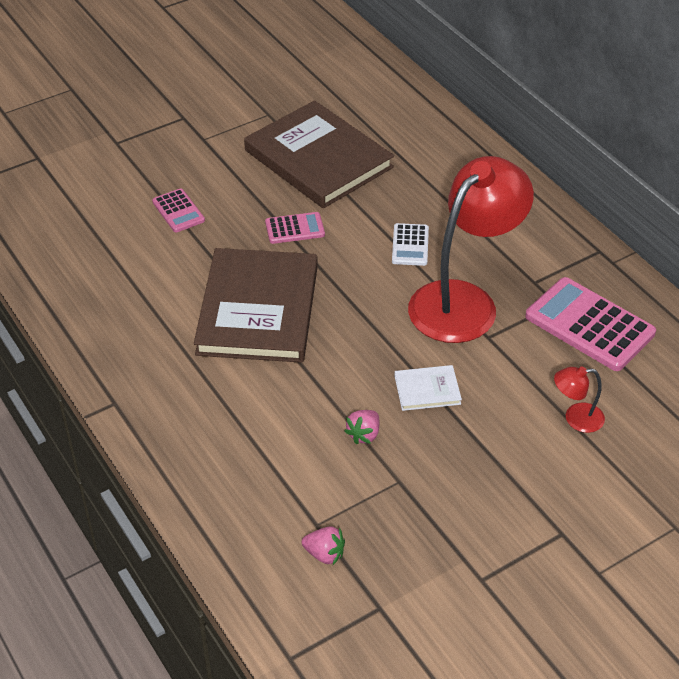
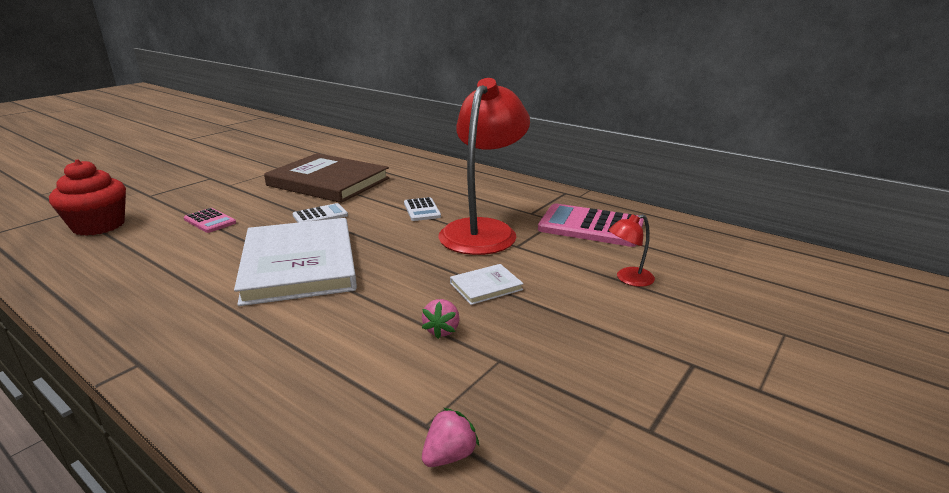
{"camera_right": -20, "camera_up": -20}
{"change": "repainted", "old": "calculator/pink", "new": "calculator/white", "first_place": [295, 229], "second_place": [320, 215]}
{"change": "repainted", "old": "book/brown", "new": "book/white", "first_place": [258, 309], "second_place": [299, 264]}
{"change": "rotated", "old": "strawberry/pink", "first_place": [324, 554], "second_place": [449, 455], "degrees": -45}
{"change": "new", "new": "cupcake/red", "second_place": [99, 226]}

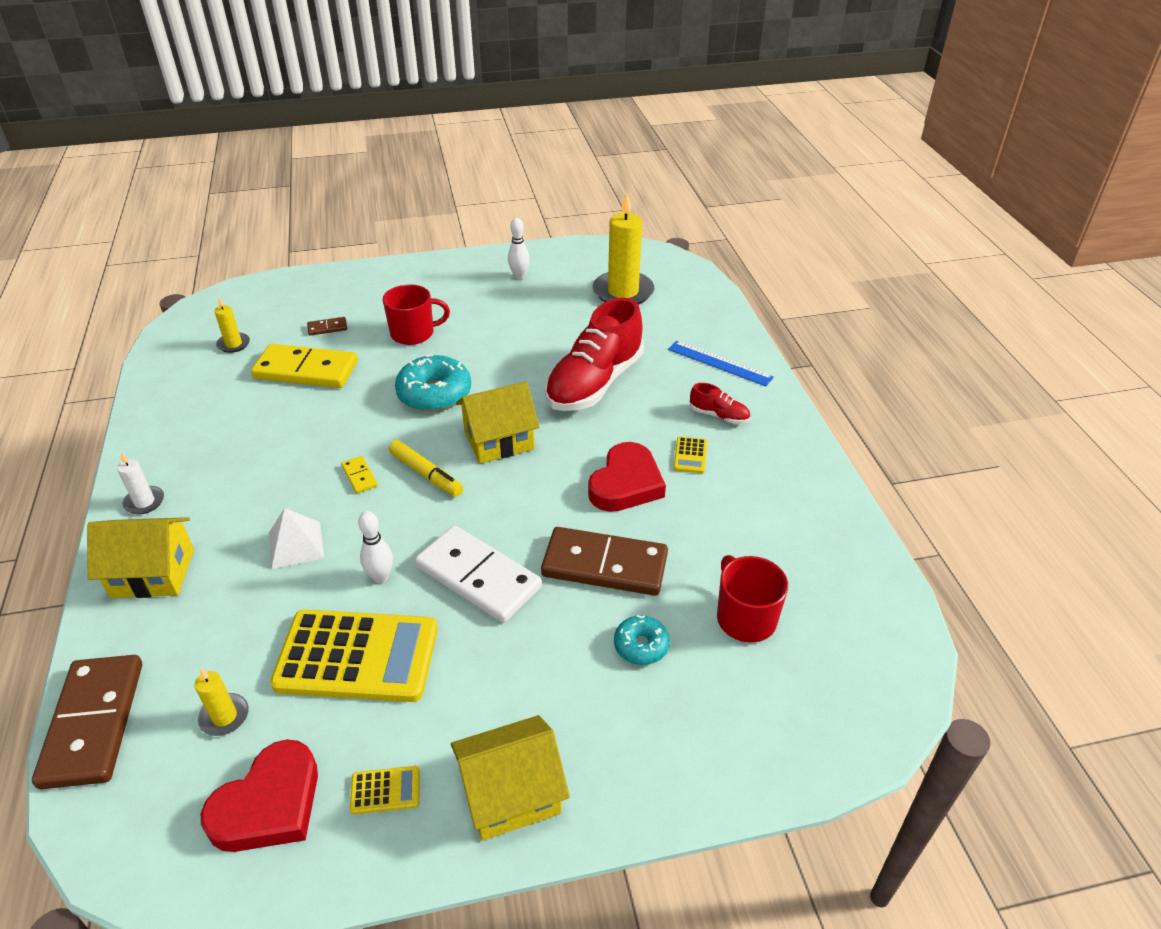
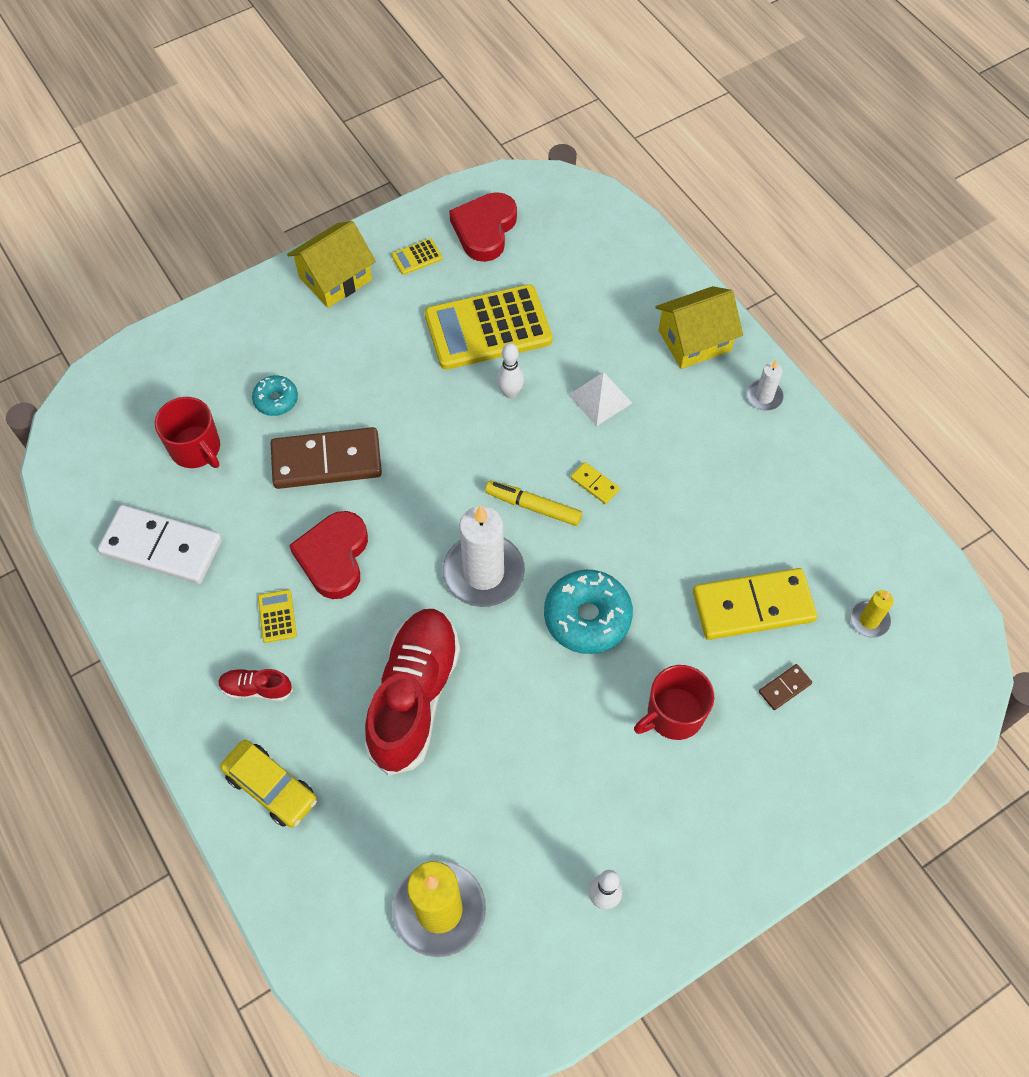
{"camera_right": 160, "camera_up": 20}
{"change": "swapped", "old": "ruler/blue", "new": "car/yellow", "first_place": [719, 363], "second_place": [271, 787]}
{"change": "swapped", "old": "house/yellow", "new": "candle/white", "first_place": [499, 440], "second_place": [483, 573]}
{"change": "shifted", "old": "domino/white", "first_place": [478, 577], "second_place": [161, 547]}
{"change": "gone", "old": "domino/brown", "first_place": [93, 723]}
{"change": "gone", "old": "candle/yellow", "first_place": [224, 716]}

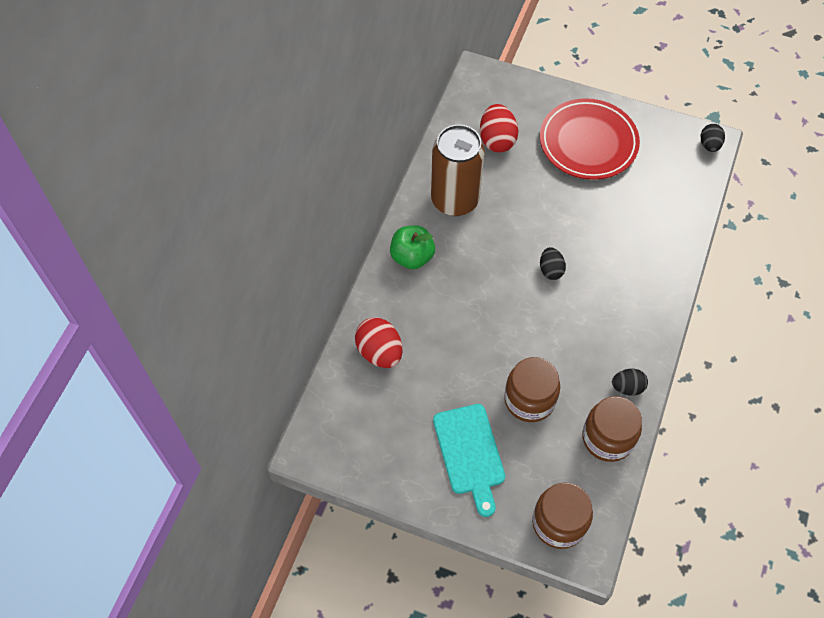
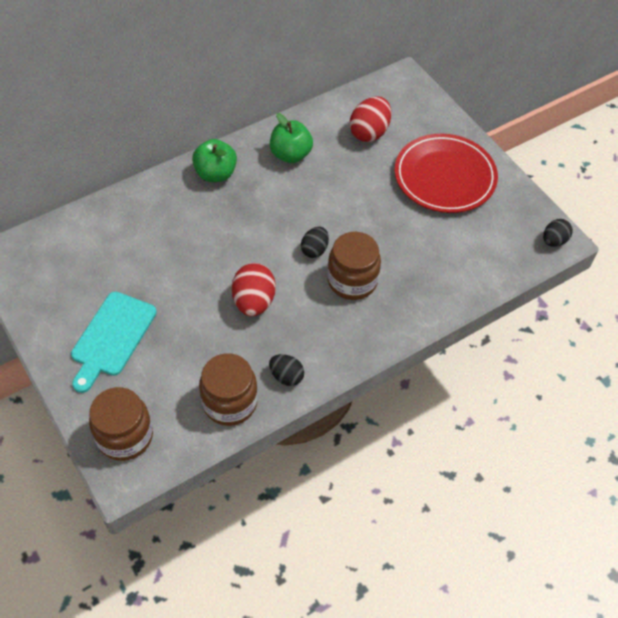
{"camera_right": 35, "camera_up": -5}
{"change": "swapped", "old": "can/brown", "new": "apple/green", "first_place": [455, 200], "second_place": [290, 154]}
{"change": "shifted", "old": "egg/red", "first_place": [379, 352], "second_place": [254, 301]}
{"change": "shifted", "old": "jar/brown", "first_place": [529, 400], "second_place": [352, 281]}

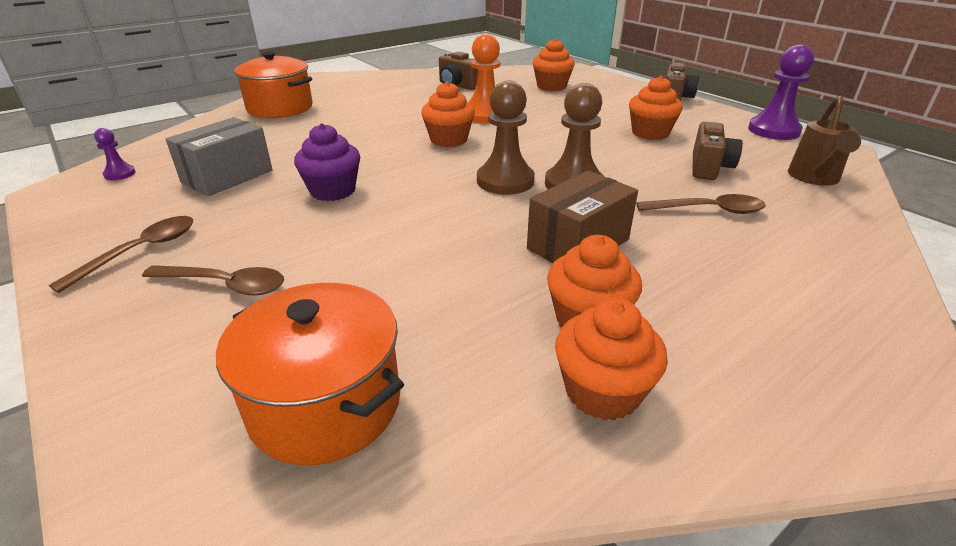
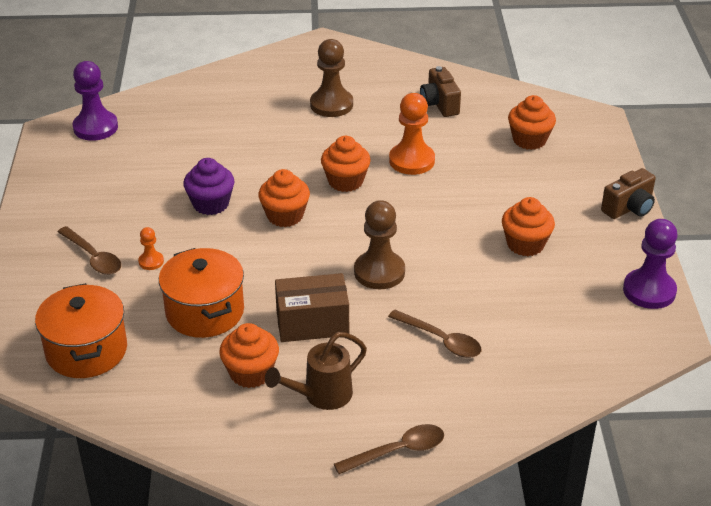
{"camera_right": 35, "camera_up": 5}
{"change": "shifted", "old": "pot/orange", "first_place": [280, 108], "second_place": [205, 312]}
{"change": "shifted", "old": "pawn/brown", "first_place": [505, 181], "second_place": [331, 104]}
{"change": "shifted", "old": "watering can/brown", "first_place": [814, 178], "second_place": [321, 395]}
{"change": "gone", "old": "box/grey", "first_place": [227, 176]}
{"change": "gone", "old": "camera/brown", "first_place": [709, 168]}
{"change": "scaled", "old": "pawn/purple", "first_place": [120, 174], "second_place": [95, 127], "factor": 2.03}
{"change": "shifted", "old": "spoon/brown", "first_place": [140, 251], "second_place": [397, 451]}
{"change": "shifted", "old": "cupcake/orange", "first_place": [602, 391], "second_place": [285, 216]}
{"change": "new", "new": "pawn/orange", "second_place": [151, 261]}

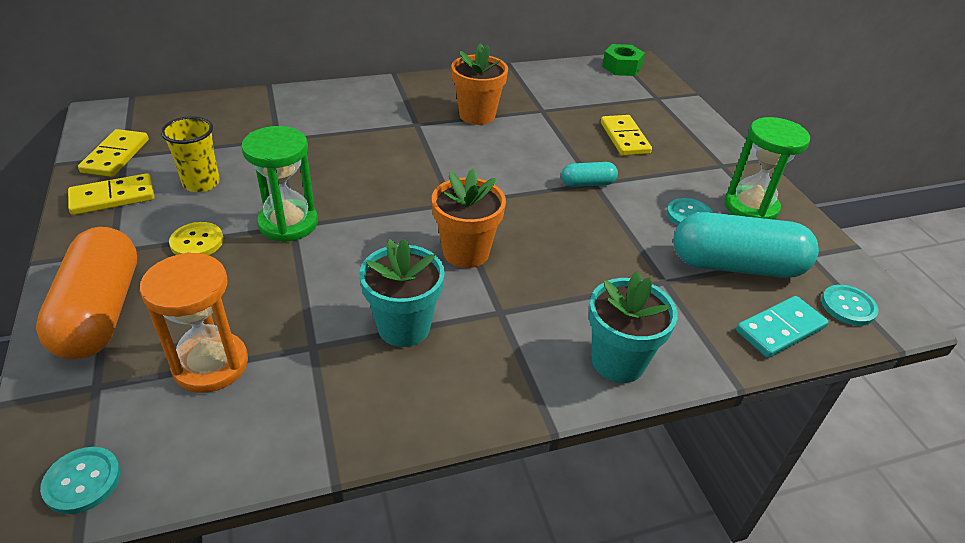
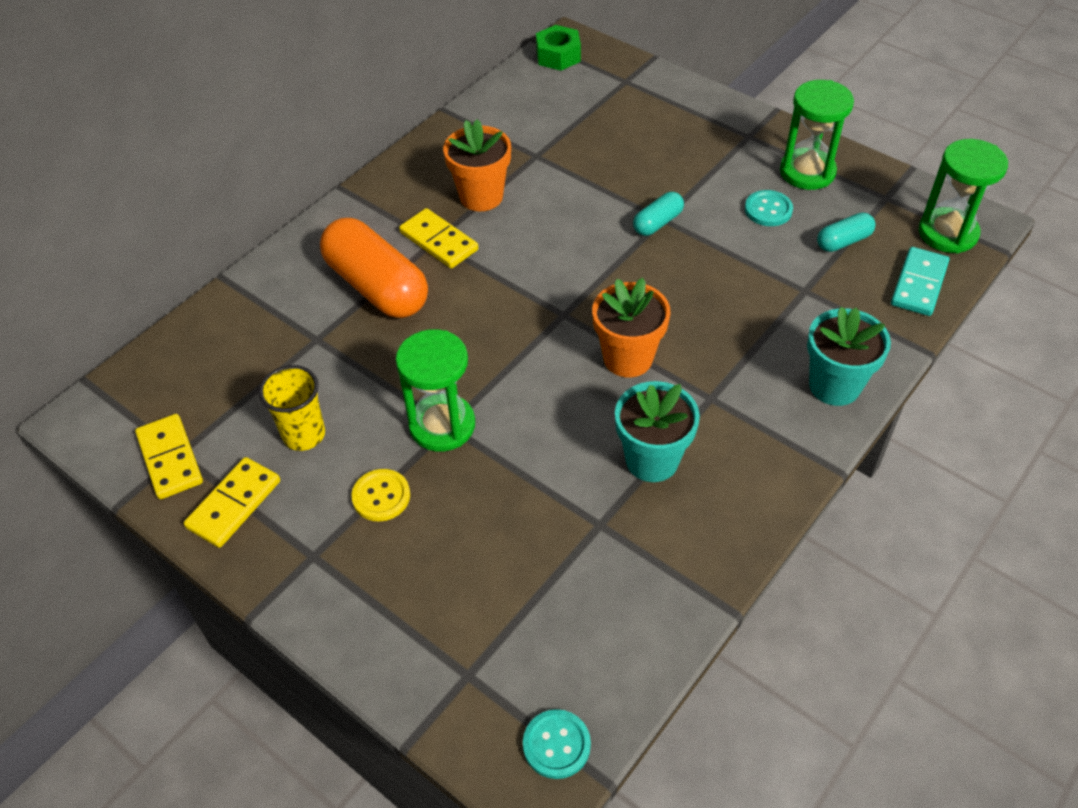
{"camera_right": -30, "camera_up": 10}
{"change": "shifted", "old": "domino/yellow", "first_place": [624, 138], "second_place": [438, 241]}
{"change": "scaled", "old": "capsule/turquoise", "first_place": [736, 265], "second_place": [843, 241], "factor": 0.48}
{"change": "shifted", "old": "capsule/orange", "first_place": [100, 312], "second_place": [377, 286]}
{"change": "gone", "old": "hourglass/orange", "first_place": [210, 365]}
{"change": "swapped", "old": "button/turquoise", "new": "hourglass/green", "first_place": [848, 306], "second_place": [947, 233]}

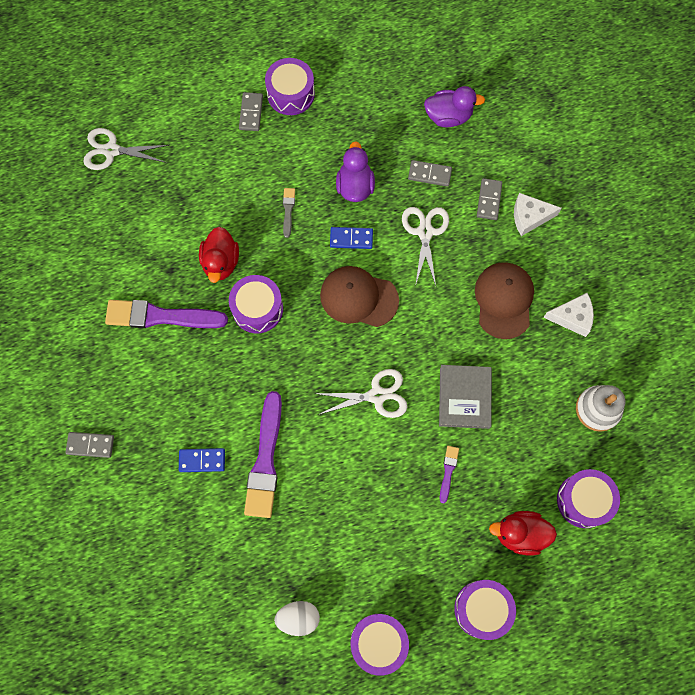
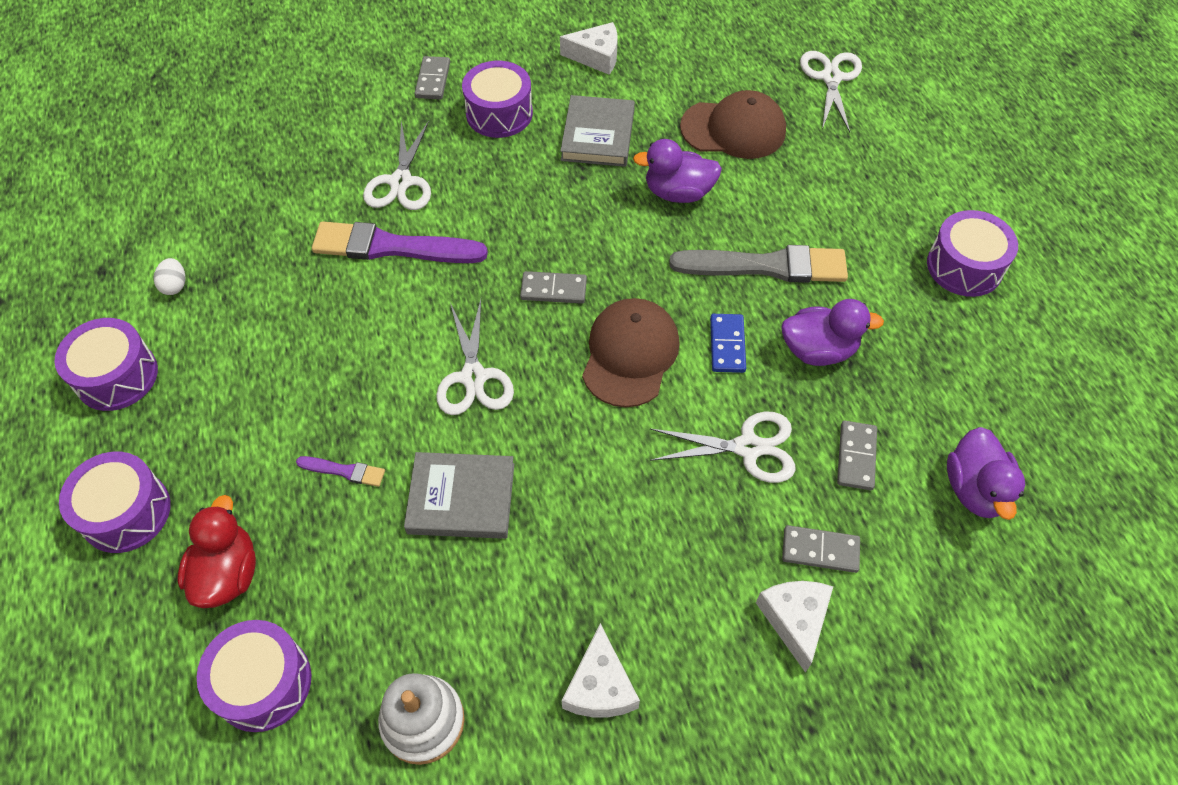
{"camera_right": 90, "camera_up": -15}
{"change": "shifted", "old": "domino/grey", "first_place": [251, 113], "second_place": [553, 290]}
{"change": "scaled", "old": "brush/grey", "first_place": [288, 210], "second_place": [766, 266], "factor": 2.21}
{"change": "repainted", "old": "duck/red", "new": "duck/purple", "first_place": [221, 262], "second_place": [678, 192]}
{"change": "shifted", "old": "cap/brown", "first_place": [504, 300], "second_place": [733, 129]}
{"change": "shifted", "old": "drum/purple", "first_place": [257, 309], "second_place": [499, 113]}
{"change": "swapped", "old": "brush/purple", "new": "book/grey", "first_place": [161, 316], "second_place": [598, 135]}
{"change": "swapped", "old": "domino/blue", "new": "scissors/white", "first_place": [202, 460], "second_place": [400, 182]}
{"change": "scaled", "old": "egg/white", "first_place": [298, 618], "second_place": [175, 285], "factor": 0.65}
{"change": "new", "new": "cheese/white", "second_place": [596, 56]}

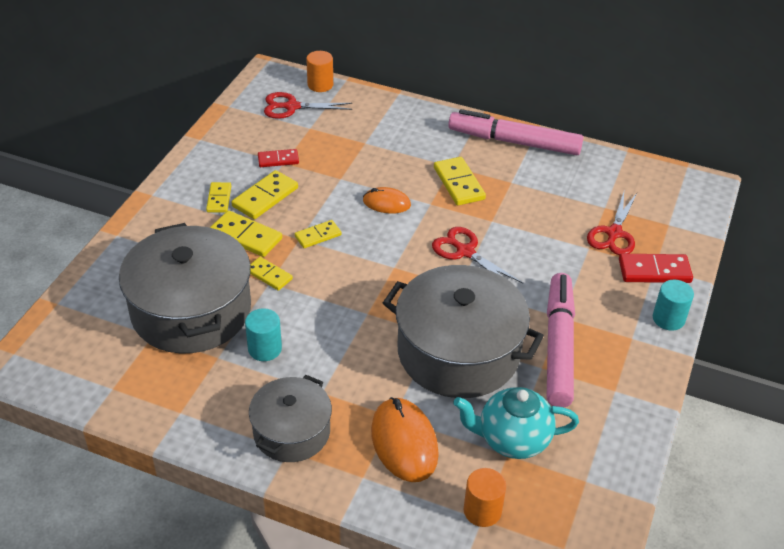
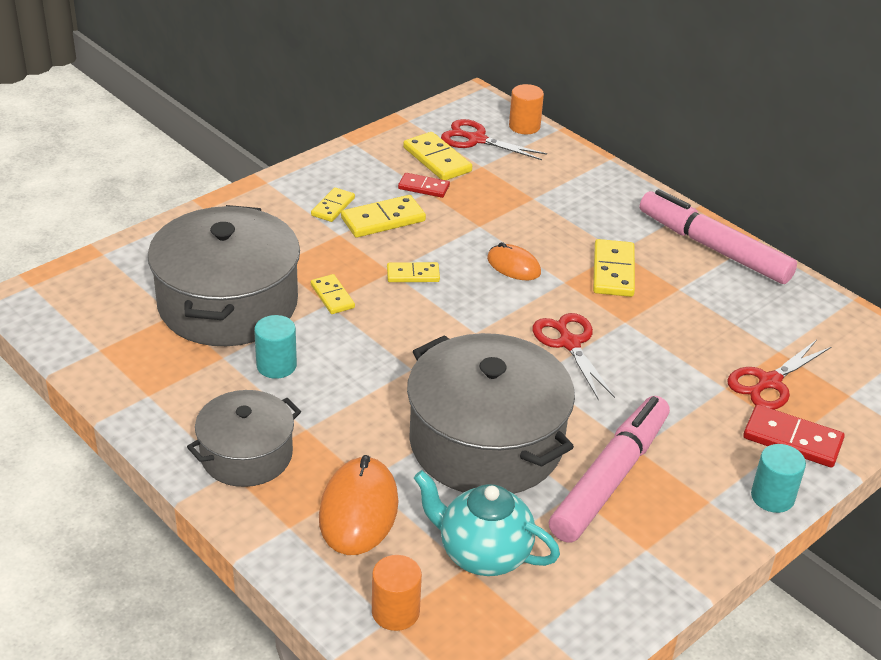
{"camera_right": 25, "camera_up": -5}
{"change": "shifted", "old": "domino/yellow", "first_place": [246, 236], "second_place": [437, 159]}

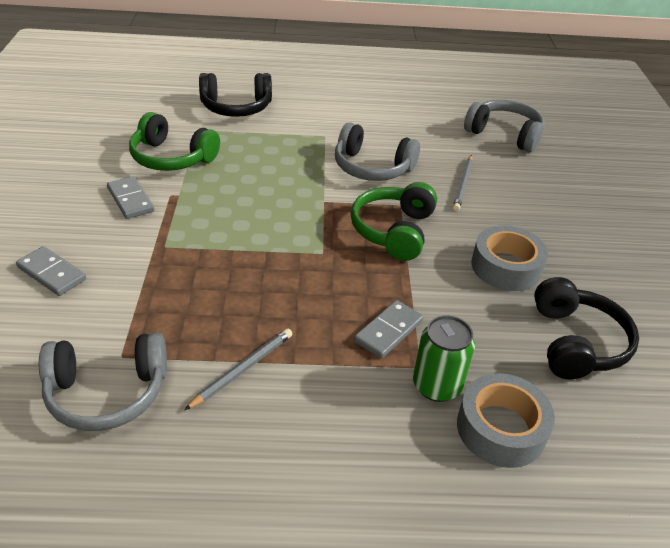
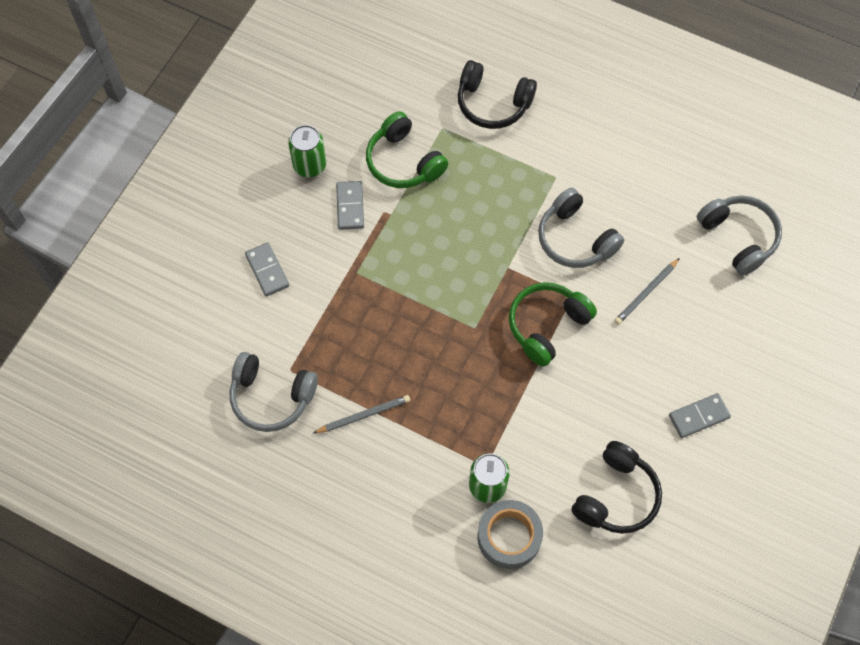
{"camera_right": 30, "camera_up": 25}
{"change": "gone", "old": "tape/grey", "first_place": [506, 267]}
{"change": "shifted", "old": "domino/grey", "first_place": [388, 331], "second_place": [699, 416]}
{"change": "new", "new": "can/green", "second_place": [309, 165]}

